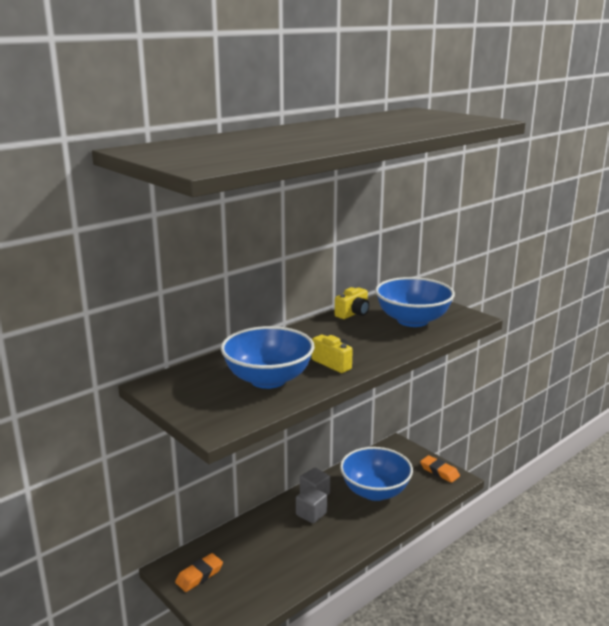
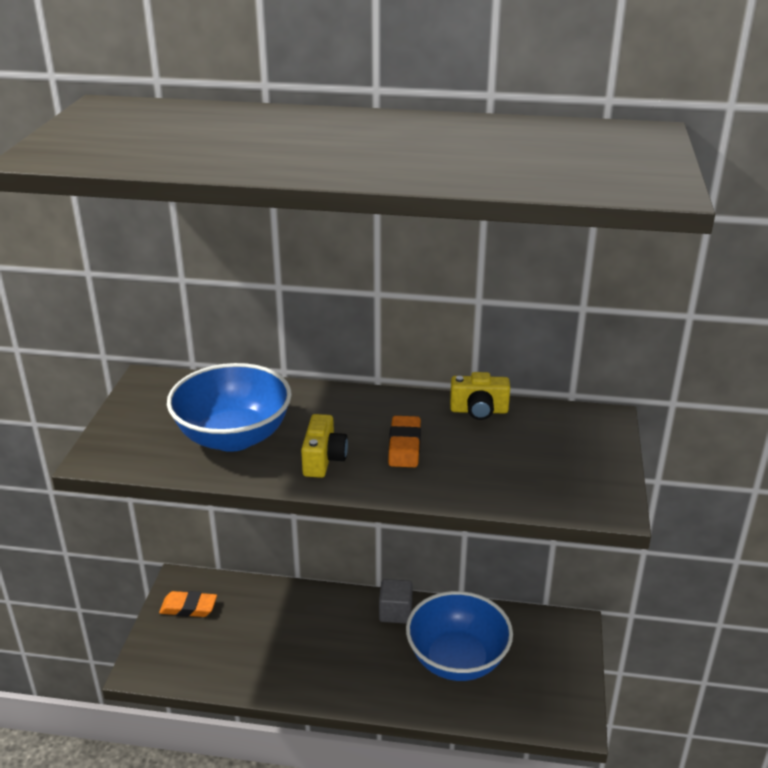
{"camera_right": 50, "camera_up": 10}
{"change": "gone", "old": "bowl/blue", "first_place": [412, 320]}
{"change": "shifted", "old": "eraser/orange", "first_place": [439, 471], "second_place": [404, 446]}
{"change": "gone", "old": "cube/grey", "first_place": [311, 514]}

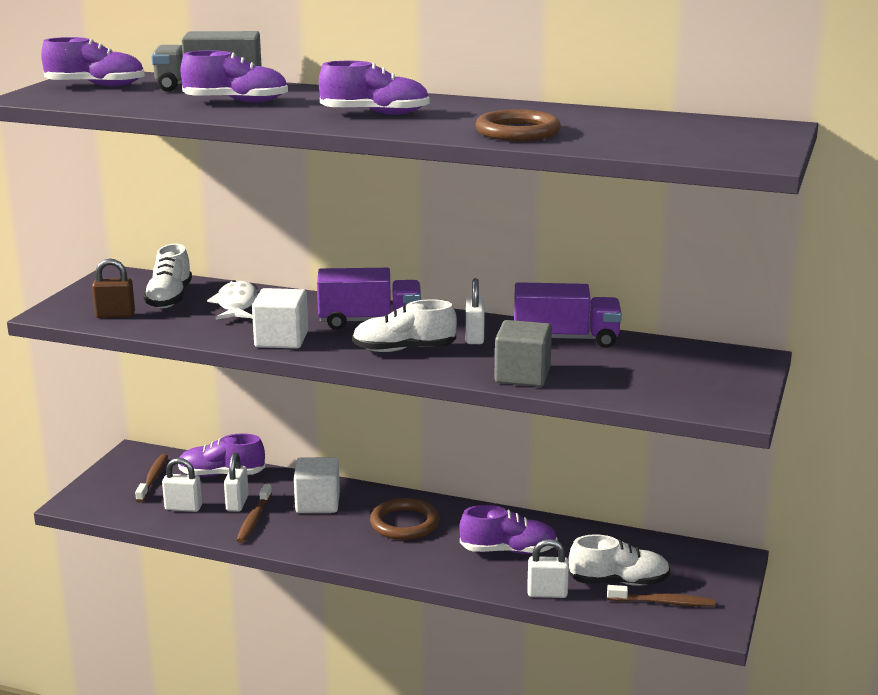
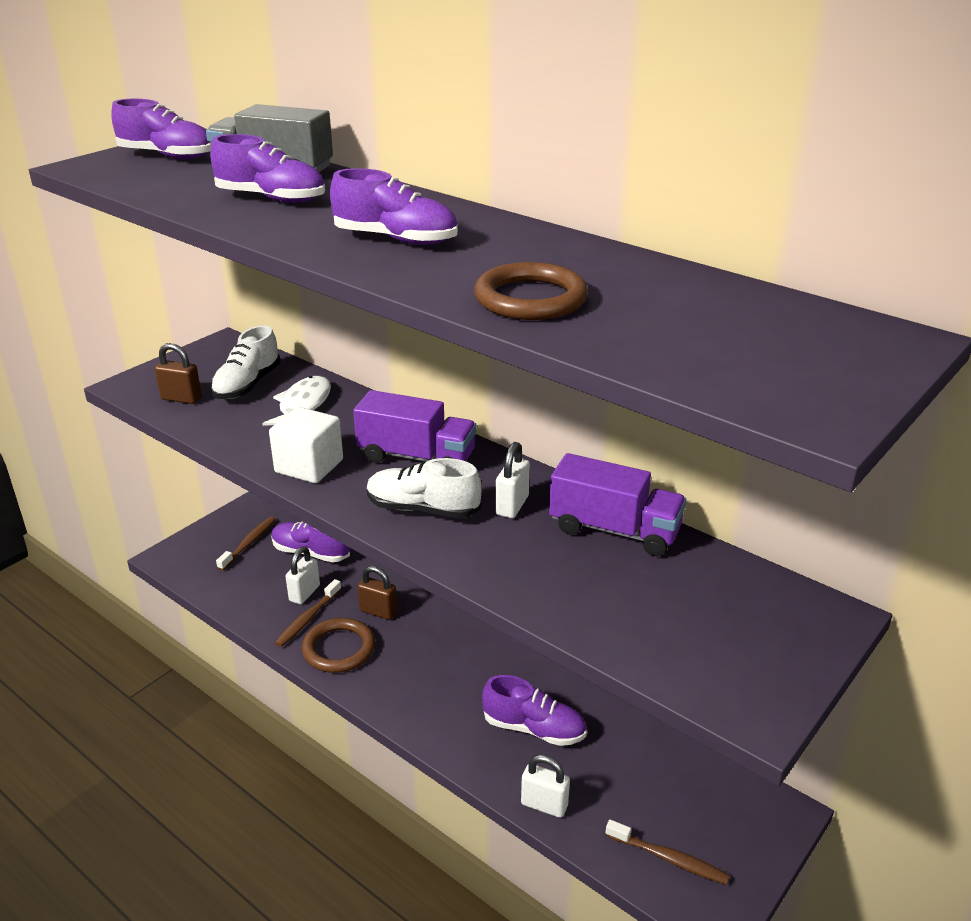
{"camera_right": 20, "camera_up": 10}
{"change": "gone", "old": "cube/grey", "first_place": [522, 375]}
{"change": "swapped", "old": "cube/white", "new": "padlock/brown", "first_place": [317, 503], "second_place": [378, 611]}
{"change": "gone", "old": "padlock/white", "first_place": [183, 508]}
{"change": "shifted", "old": "ring/brown", "first_place": [404, 523], "second_place": [339, 649]}
{"change": "gone", "old": "shoe/white", "first_place": [619, 582]}

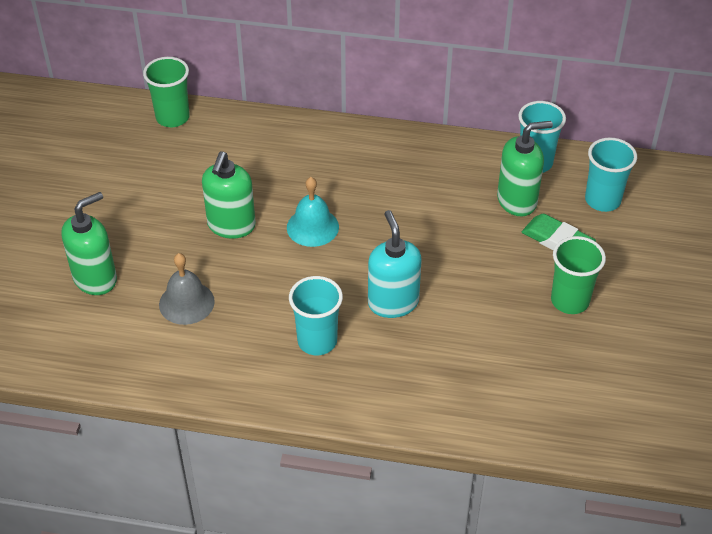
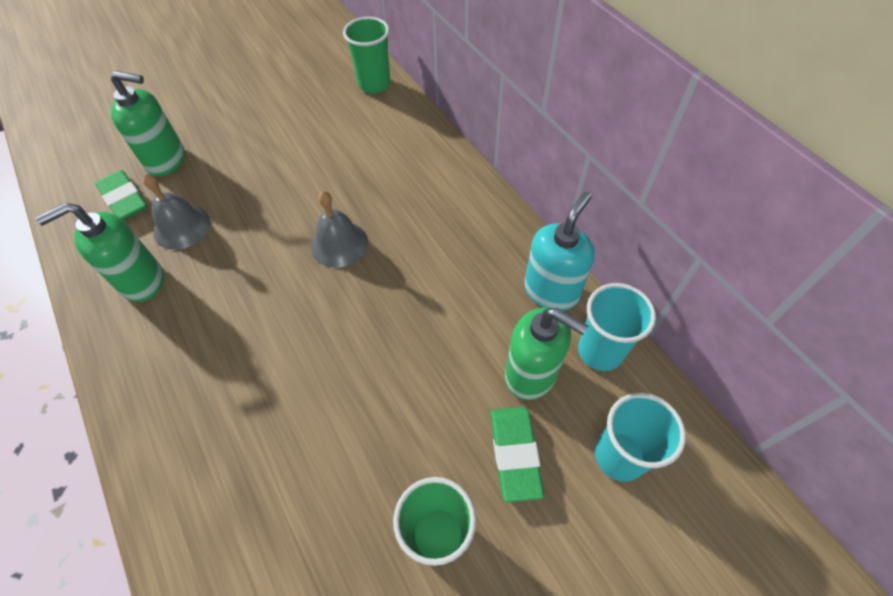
{"camera_right": 50, "camera_up": 10}
{"change": "shifted", "old": "soap dispenser/green", "first_place": [231, 226], "second_place": [142, 281]}
{"change": "repainted", "old": "bell/turquoise", "new": "bell/grey", "first_place": [312, 227], "second_place": [339, 244]}
{"change": "shifted", "old": "soap dispenser/turquoise", "first_place": [393, 302], "second_place": [551, 291]}
{"change": "gone", "old": "cup/turquoise", "first_place": [317, 341]}
{"change": "new", "new": "eraser/green", "second_place": [124, 199]}

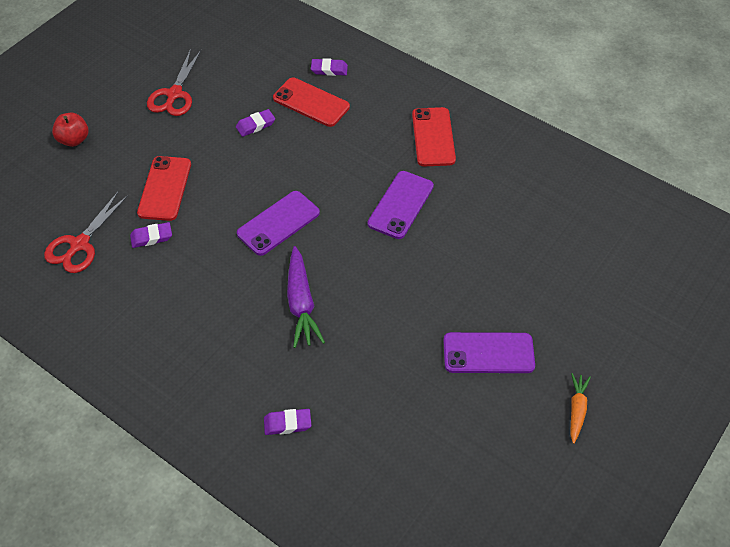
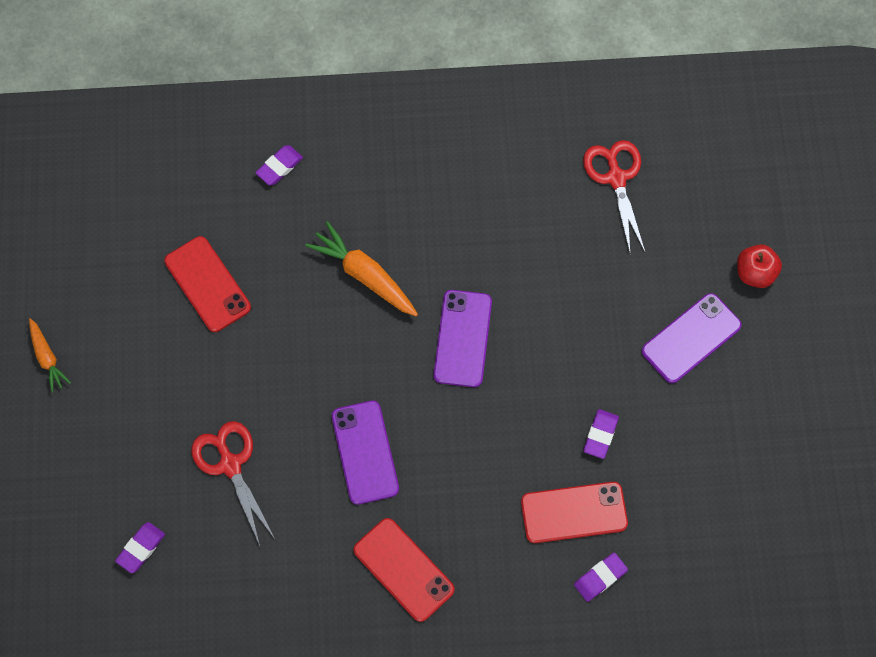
{"camera_right": 140, "camera_up": 15}
{"change": "shifted", "old": "scissors/red", "first_place": [174, 94], "second_place": [230, 464]}
{"change": "shifted", "old": "phone/red", "first_place": [164, 188], "second_place": [207, 284]}
{"change": "shifted", "old": "eraser/purple", "first_place": [151, 237], "second_place": [141, 548]}
{"change": "repainted", "old": "carrot/purple", "new": "carrot/orange", "first_place": [301, 303], "second_place": [364, 275]}
{"change": "shifted", "old": "phone/purple", "first_place": [488, 353], "second_place": [691, 338]}

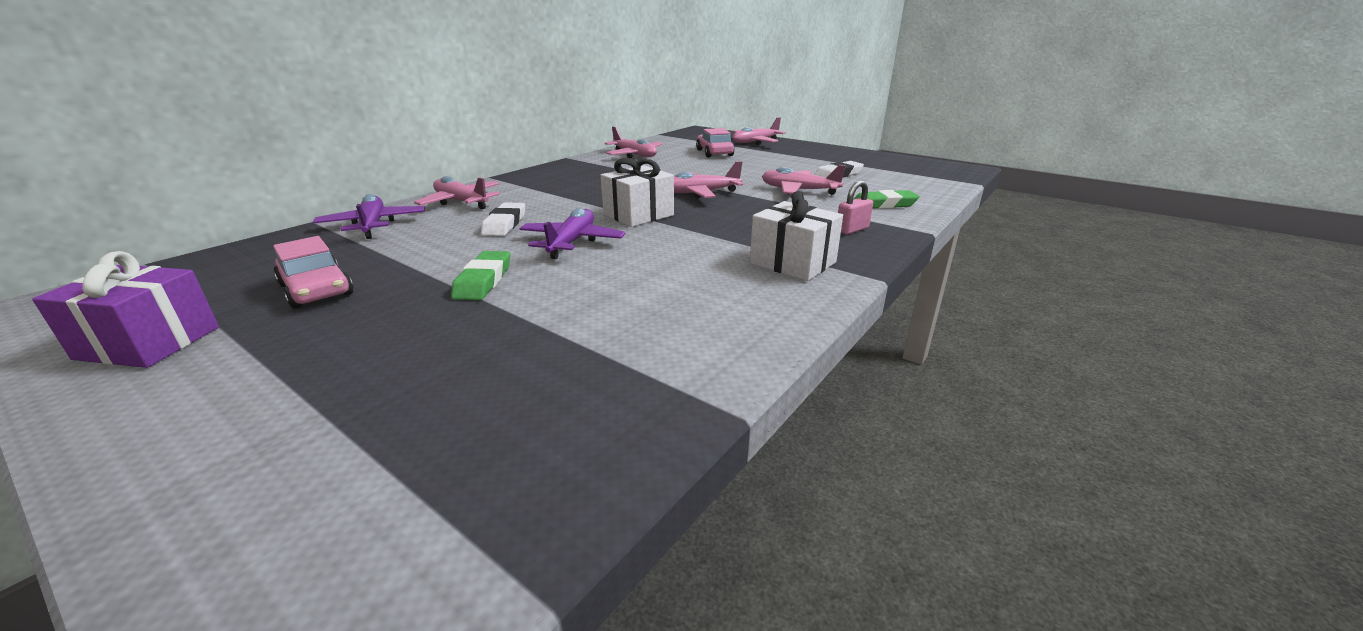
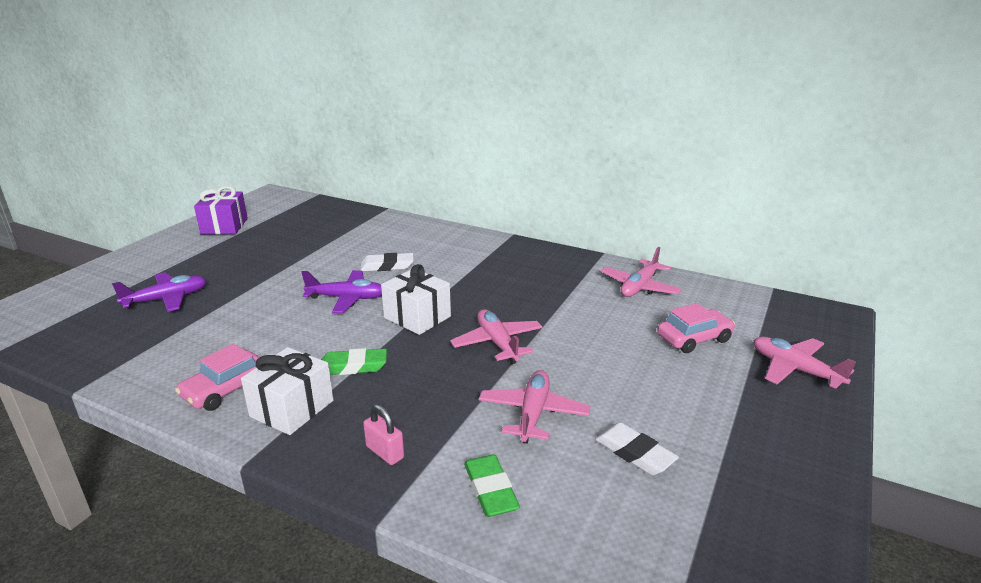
{"camera_right": 80, "camera_up": 0}
{"change": "gone", "old": "plane/pink", "first_place": [461, 202]}
{"change": "shifted", "old": "plane/purple", "first_place": [373, 225], "second_place": [166, 299]}
{"change": "shifted", "old": "car/pink", "first_place": [316, 289], "second_place": [226, 389]}
{"change": "shifted", "old": "eraser/green", "first_place": [483, 281], "second_place": [353, 366]}

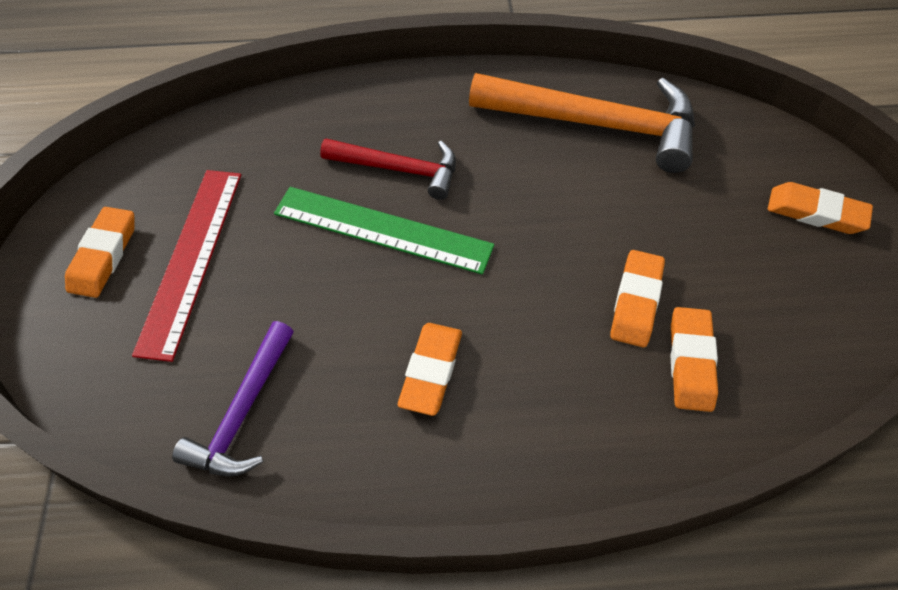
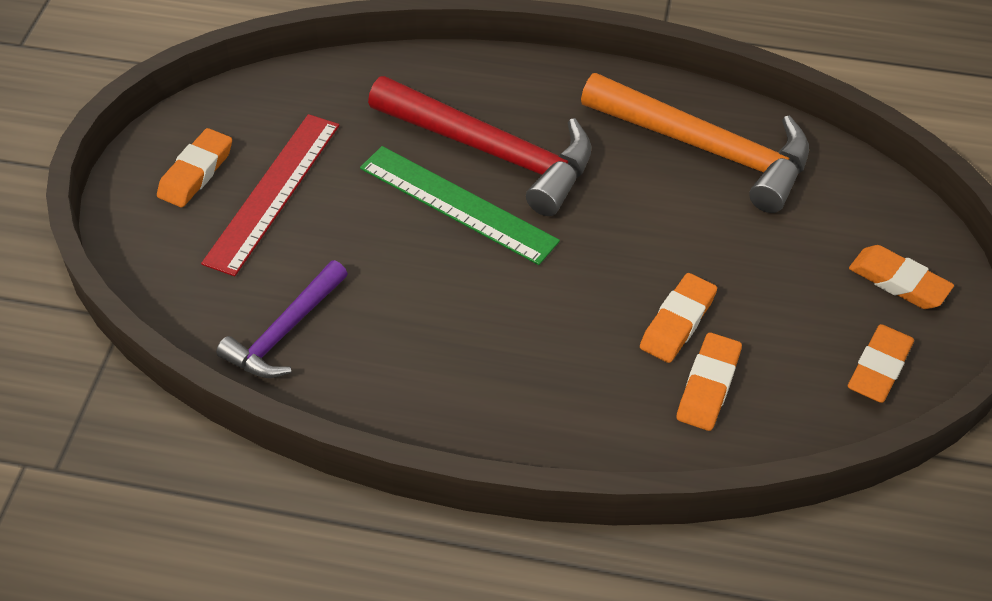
{"camera_right": 15, "camera_up": -5}
{"change": "scaled", "old": "hammer/red", "first_place": [398, 169], "second_place": [491, 151], "factor": 1.71}
{"change": "shifted", "old": "eraser/orange", "first_place": [431, 371], "second_place": [879, 368]}

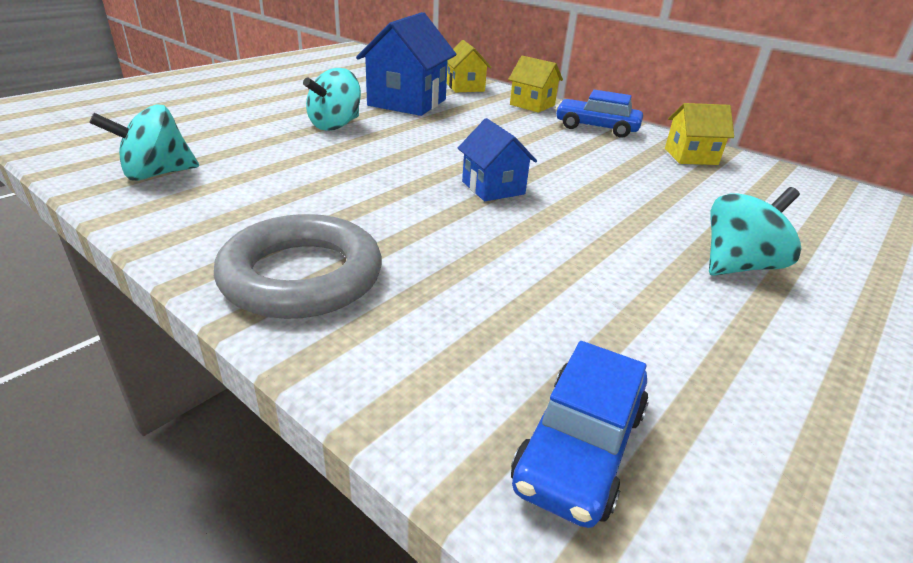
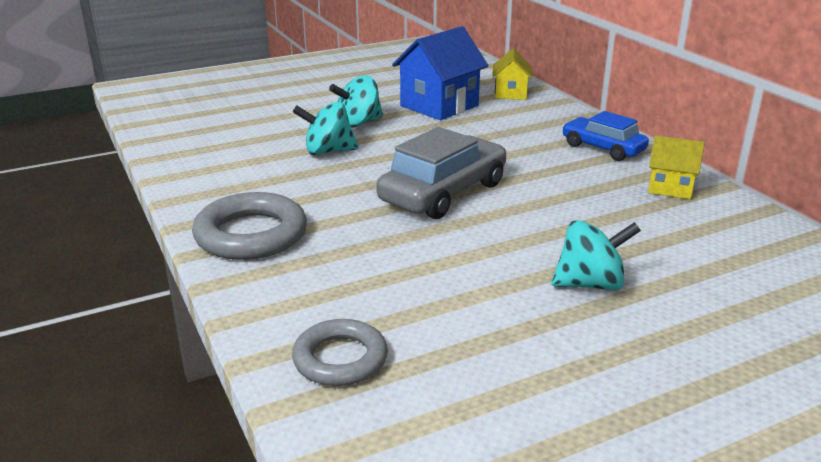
{"camera_right": 25, "camera_up": -5}
{"change": "gone", "old": "house/yellow", "first_place": [532, 105]}
{"change": "shifted", "old": "spinning top/turquoise", "first_place": [157, 174], "second_place": [328, 151]}
{"change": "swapped", "old": "house/blue", "new": "car/grey", "first_place": [493, 188], "second_place": [443, 192]}
{"change": "swapped", "old": "car/blue", "new": "ring/grey", "first_place": [580, 447], "second_place": [340, 359]}

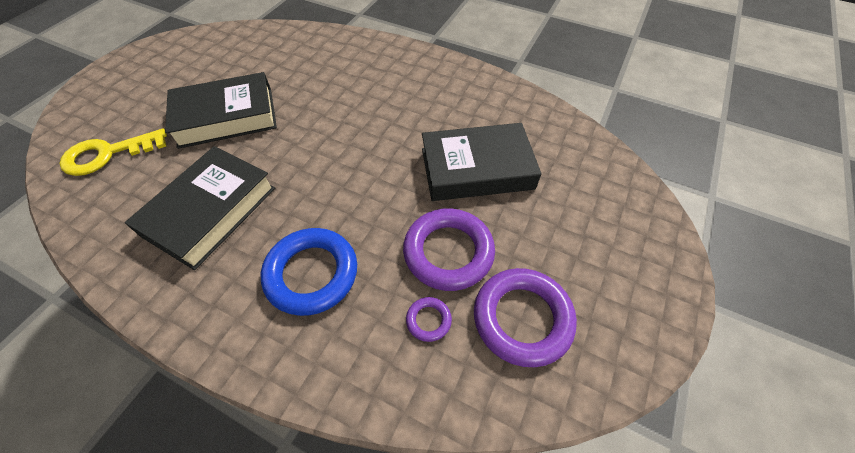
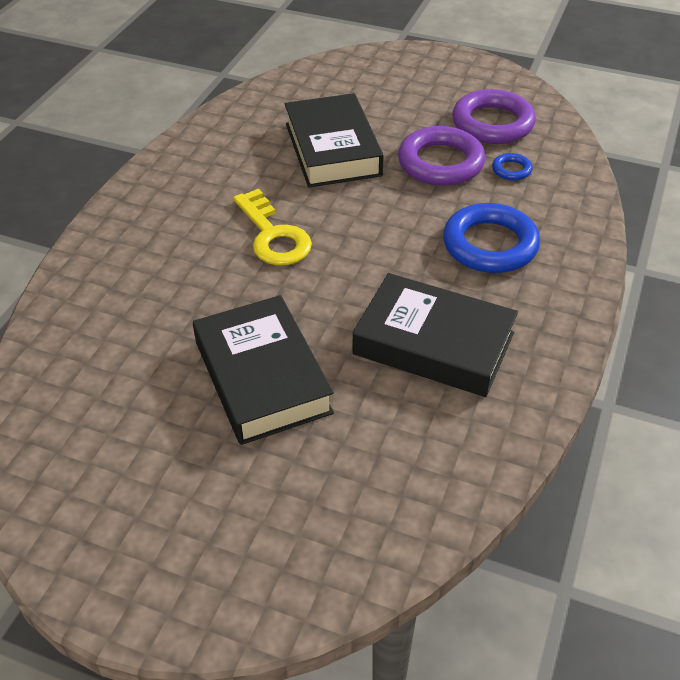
{"camera_right": -95, "camera_up": -10}
{"change": "shifted", "old": "key/yellow", "first_place": [107, 154], "second_place": [273, 236]}
{"change": "repainted", "old": "ring/purple", "new": "ring/blue", "first_place": [428, 320], "second_place": [511, 170]}

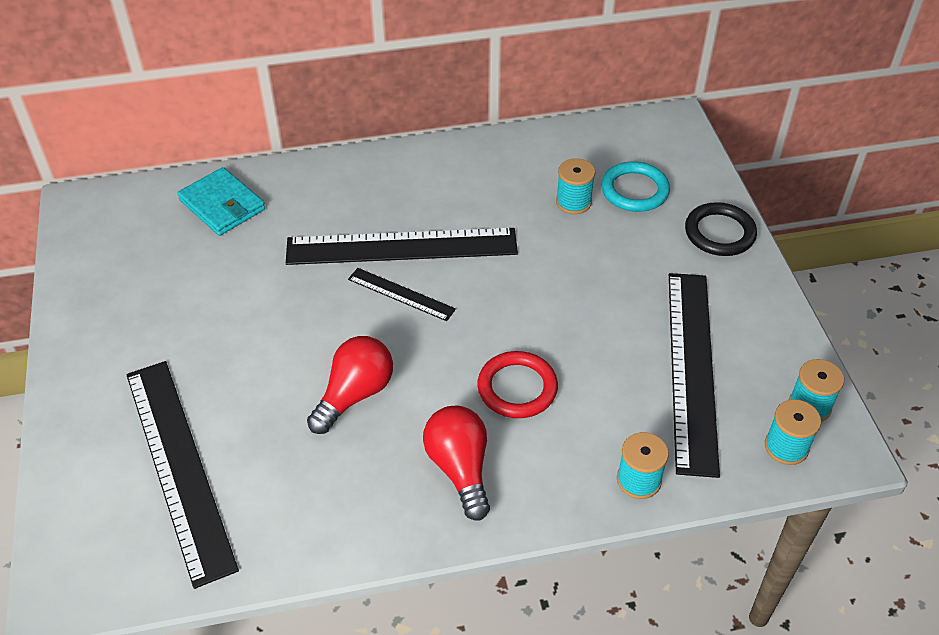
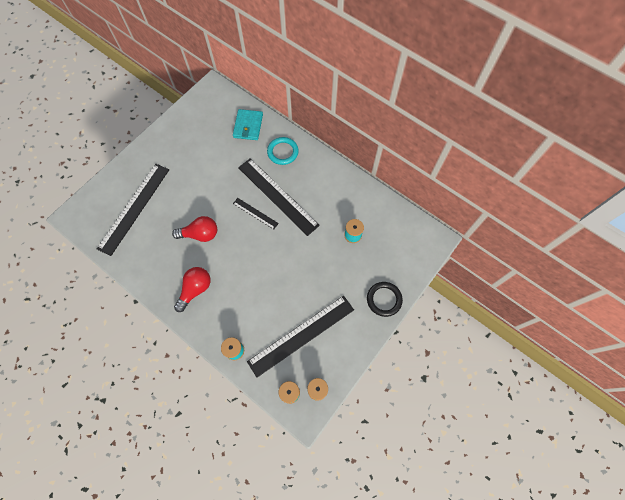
{"camera_right": 50, "camera_up": 20}
{"change": "shifted", "old": "ring/turquoise", "first_place": [634, 190], "second_place": [283, 152]}
{"change": "rotated", "old": "ruler/black", "first_place": [401, 294], "second_place": [255, 213], "degrees": -45}
{"change": "gone", "old": "ring/red", "first_place": [517, 388]}

